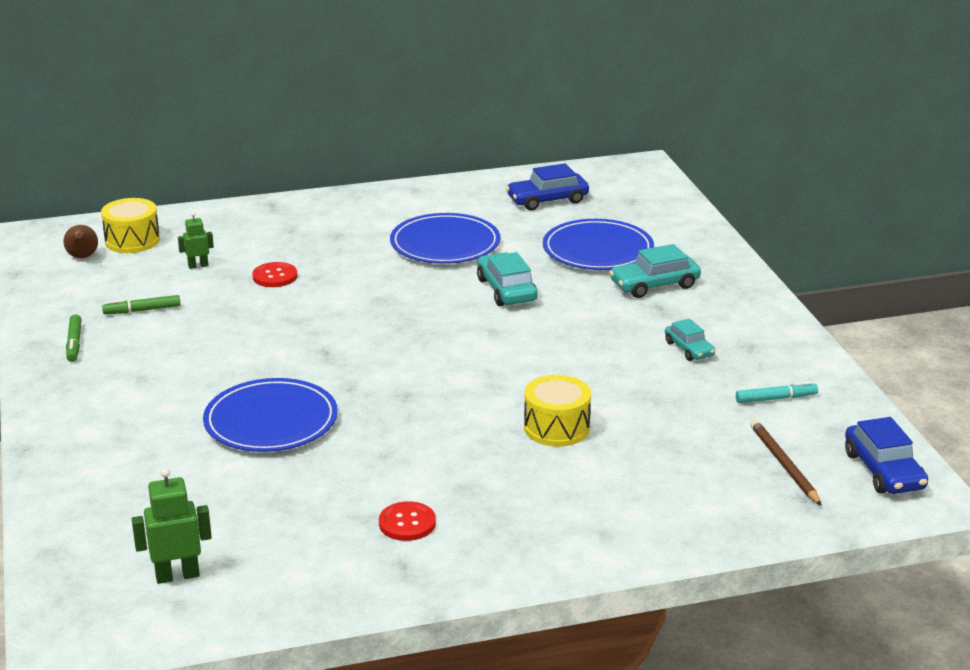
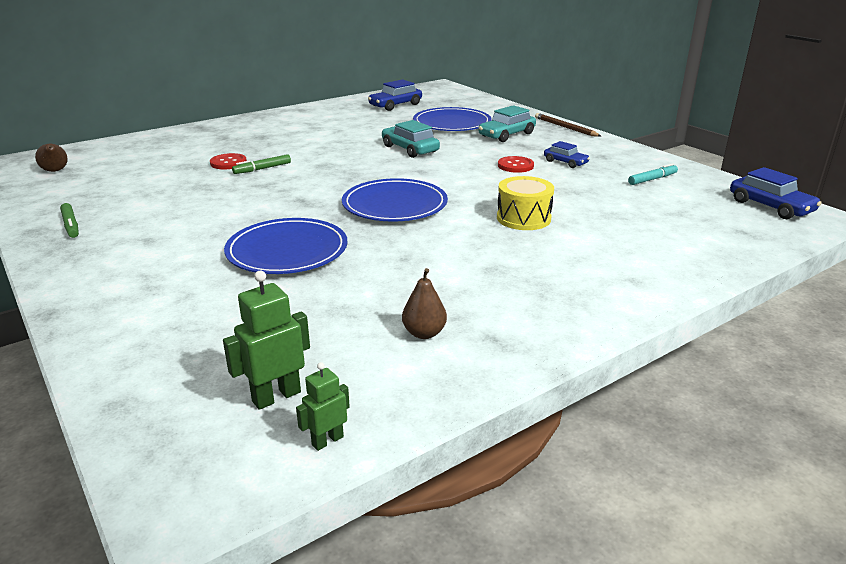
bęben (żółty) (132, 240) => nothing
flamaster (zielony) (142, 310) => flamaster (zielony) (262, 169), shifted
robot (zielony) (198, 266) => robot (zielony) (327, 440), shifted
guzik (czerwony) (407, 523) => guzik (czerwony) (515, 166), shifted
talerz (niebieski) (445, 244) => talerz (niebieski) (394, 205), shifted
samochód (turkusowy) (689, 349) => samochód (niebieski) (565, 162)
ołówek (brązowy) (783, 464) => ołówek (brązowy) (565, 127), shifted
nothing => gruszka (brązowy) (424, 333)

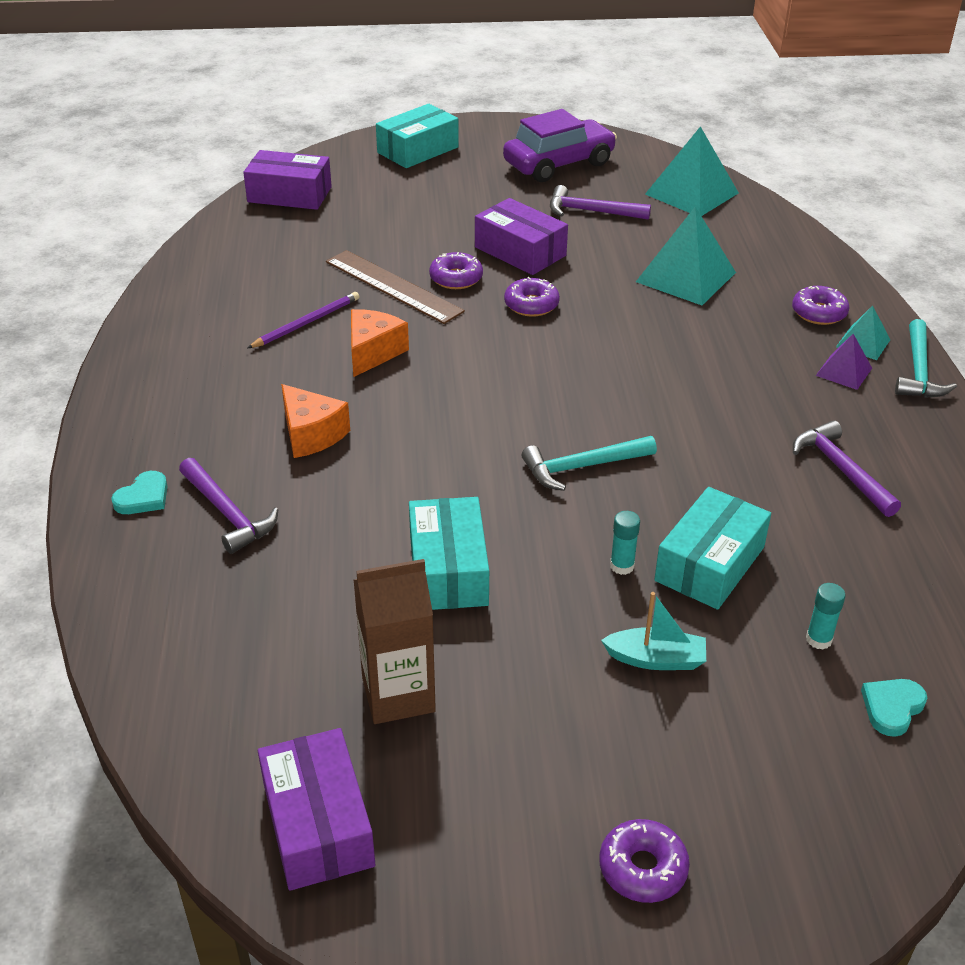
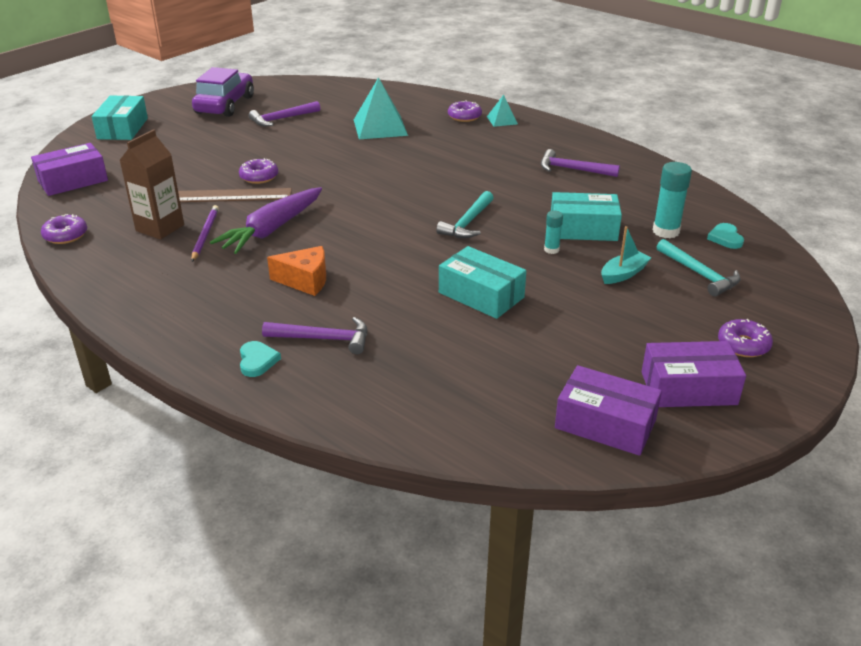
ser (pomarańczowy) (373, 352) => marchewka (fioletowy) (272, 229)
karton mleka (brązowy) (398, 694) => karton mleka (brązowy) (160, 228), shifted
pudełko (fioletowy) (520, 251) => pudełko (fioletowy) (688, 388), shifted
donut (fioletowy) (531, 305) => donut (fioletowy) (65, 235), shifted
piramida (turkusowy) (691, 193) => nothing
pudełko (turkusowy) (709, 564) => pudełko (turkusowy) (583, 229), 75 degrees counterclockwise
klej w sztyfcie (turkusowy) (818, 639) => klej w sztyfcie (turkusowy) (666, 231), x1.78
piramida (fioletowy) (843, 371) => nothing
młotek (turkusowy) (918, 371) => młotek (turkusowy) (699, 274), shifted

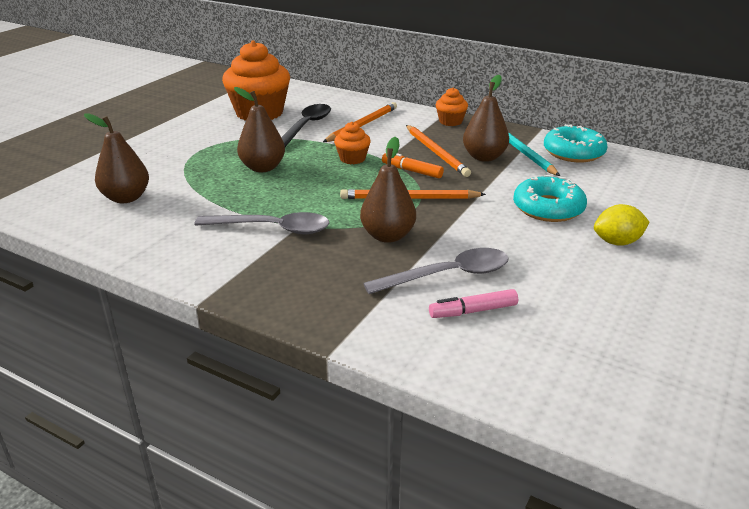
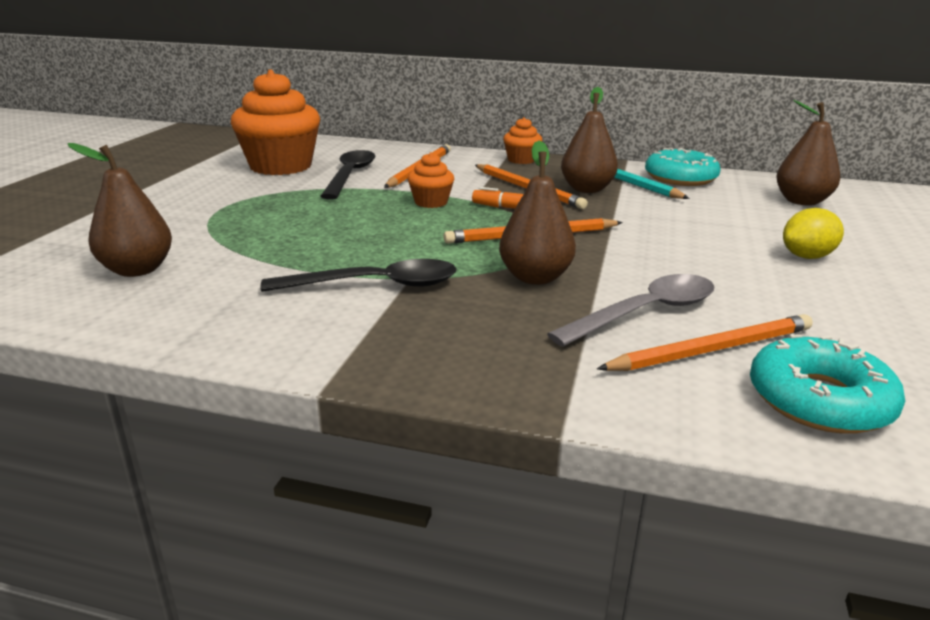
łyżka (szary) (272, 229) => łyżka (czarny) (375, 285)
gruszka (brązowy) (263, 168) => gruszka (brązowy) (802, 201), shifted
flamaster (różowy) (473, 311) => ołówek (pomarańczowy) (711, 349)
donut (turkusowy) (548, 208) => donut (turkusowy) (819, 400), shifted

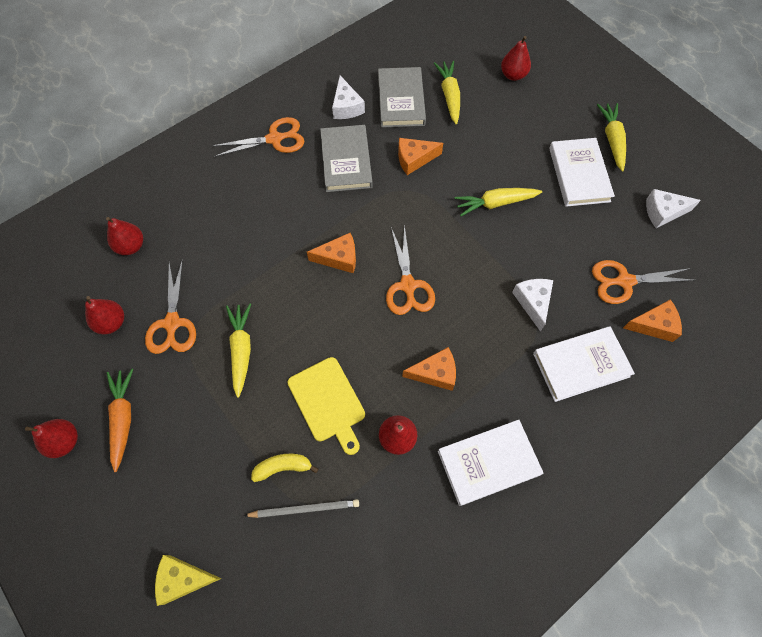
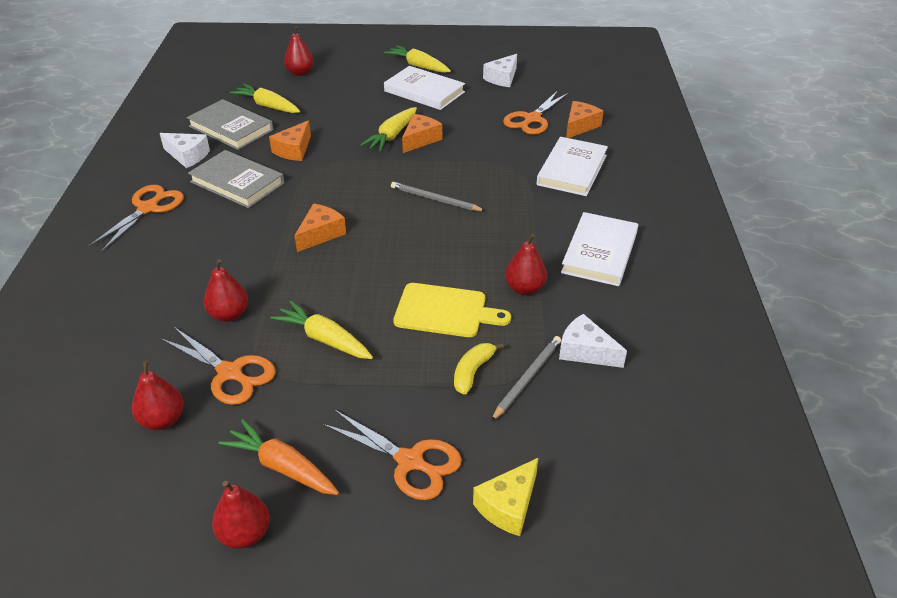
gruszka (czerwony) (131, 246) => gruszka (czerwony) (229, 314), shifted
nożyczki (pomarańczowy) (408, 285) => nożyczki (pomarańczowy) (410, 461), shifted
ser (pomarańczowy) (435, 373) => ser (pomarańczowy) (420, 139), shifted
ser (biały) (533, 302) => ser (biały) (585, 351), shifted
nothing => ołówek (szary) (435, 199)

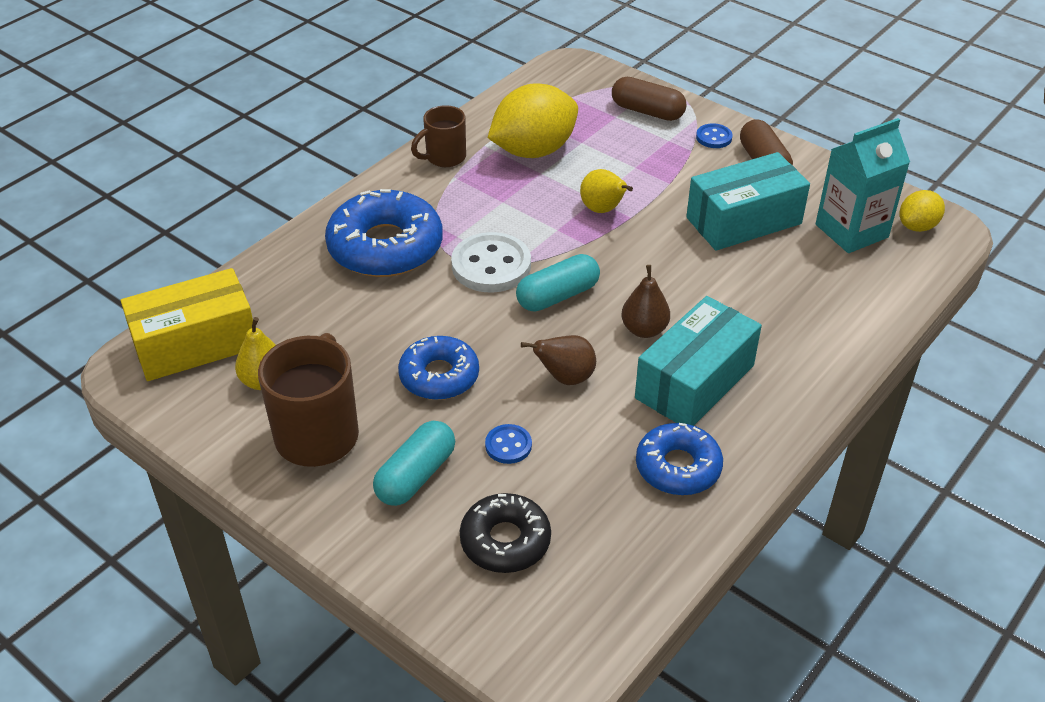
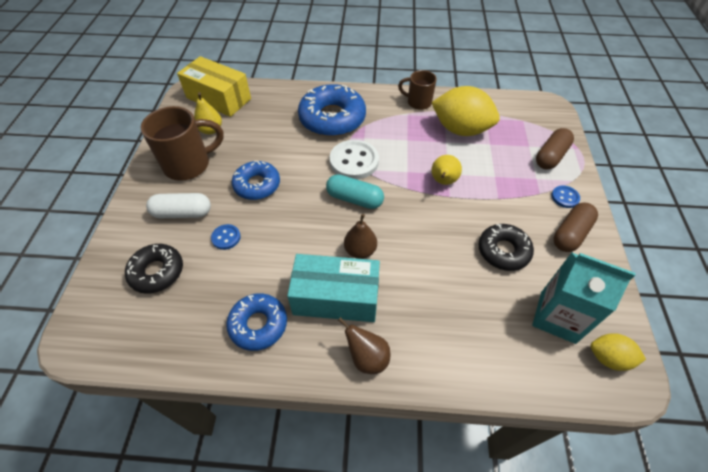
kapsułka (turkusowy) (416, 476) => kapsułka (biały) (182, 213)
gruszka (brązowy) (565, 378) => gruszka (brązowy) (367, 357), shifted
kapsułka (brązowy) (647, 111) => kapsułka (brązowy) (551, 156), 45 degrees clockwise
pudełko (turkusowy) (743, 221) => donut (czarny) (503, 251)

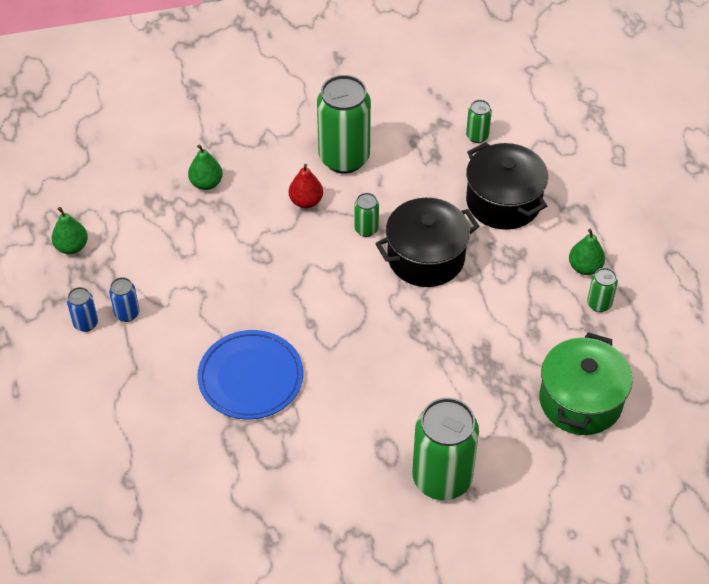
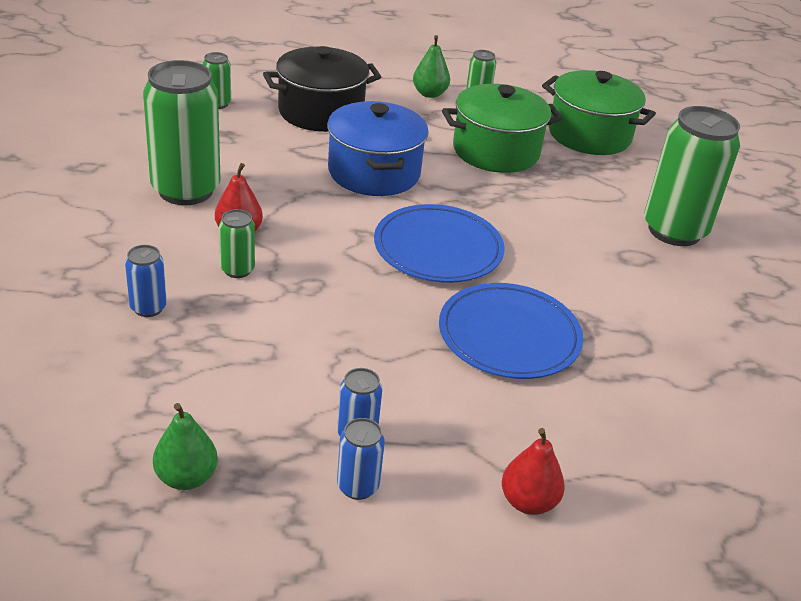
gruszka (zielony) (206, 183) => puszka (niebieski) (148, 308)
puszka (zielony) (366, 229) => puszka (zielony) (237, 270), shifted
garnek (czarny) (426, 257) => garnek (niebieski) (374, 172)
nothing => talerz (niebieski) (438, 248)
nothing => garnek (zielony) (496, 151)
nothing => gruszka (czerwony) (528, 502)

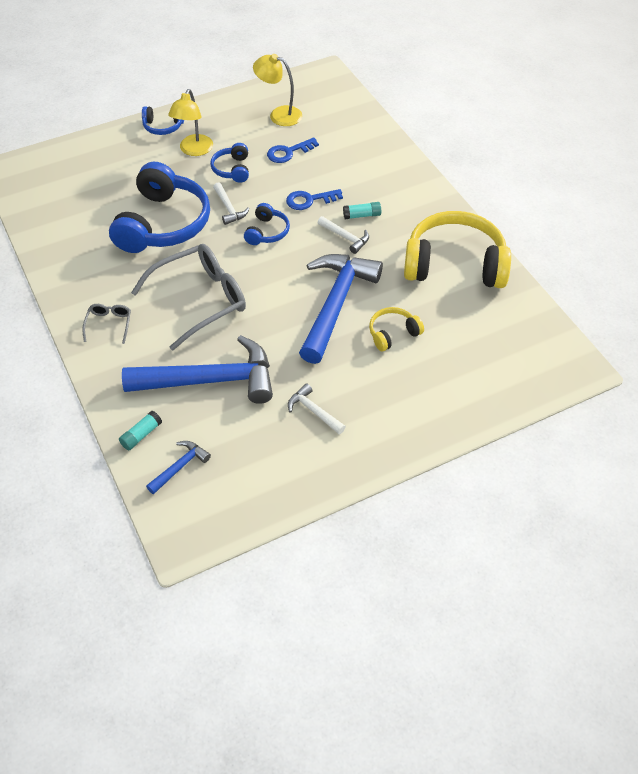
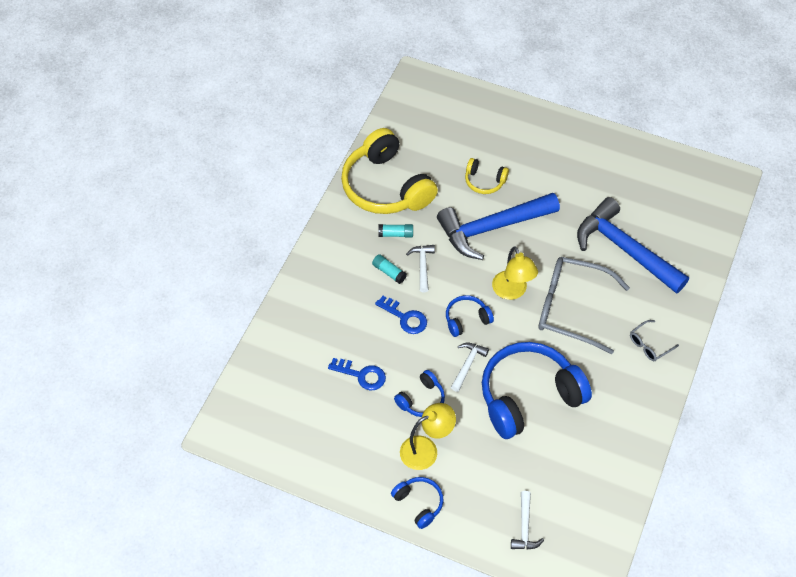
klej w sztyfcie (turkusowy) (141, 435) => klej w sztyfcie (turkusowy) (396, 234), shifted
młotek (niebieski) (180, 467) => nothing
lampka (żółty) (279, 115) => lampka (żółty) (512, 291), shifted
młotek (biały) (314, 411) => młotek (biały) (525, 527), shifted

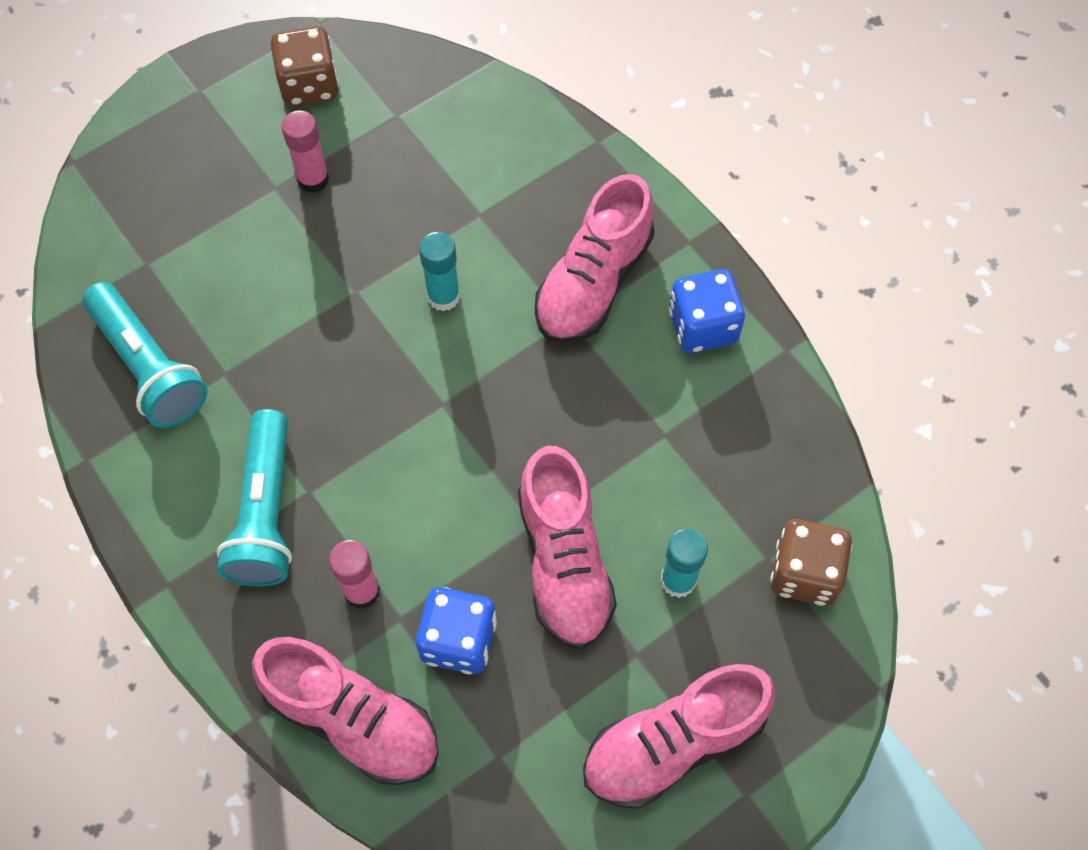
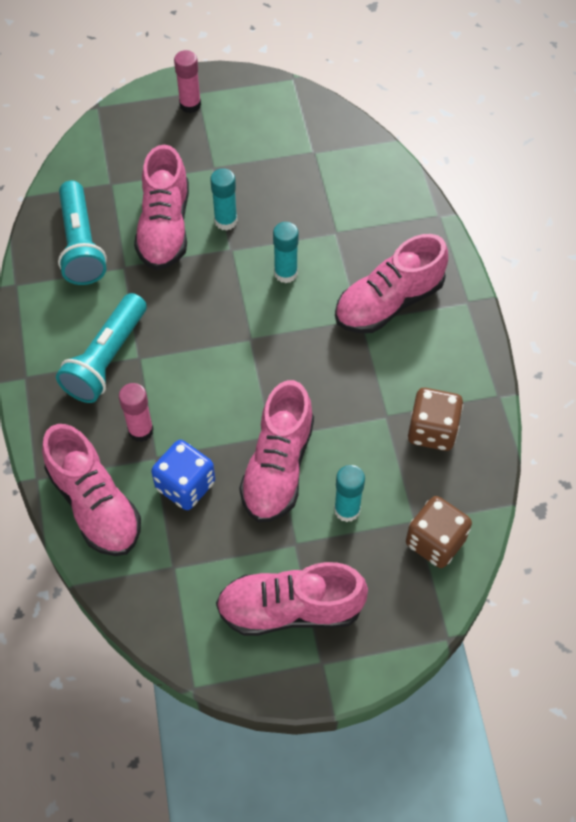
kostka do gry (brązowy) (309, 85) => kostka do gry (brązowy) (432, 430), shifted
klej w sztyfcie (różowy) (313, 179) => klej w sztyfcie (różowy) (190, 105), shifted
kostka do gry (niebieski) (702, 326) => nothing
nothing => but (różowy) (165, 227)
nothing => klej w sztyfcie (turkusowy) (226, 221)

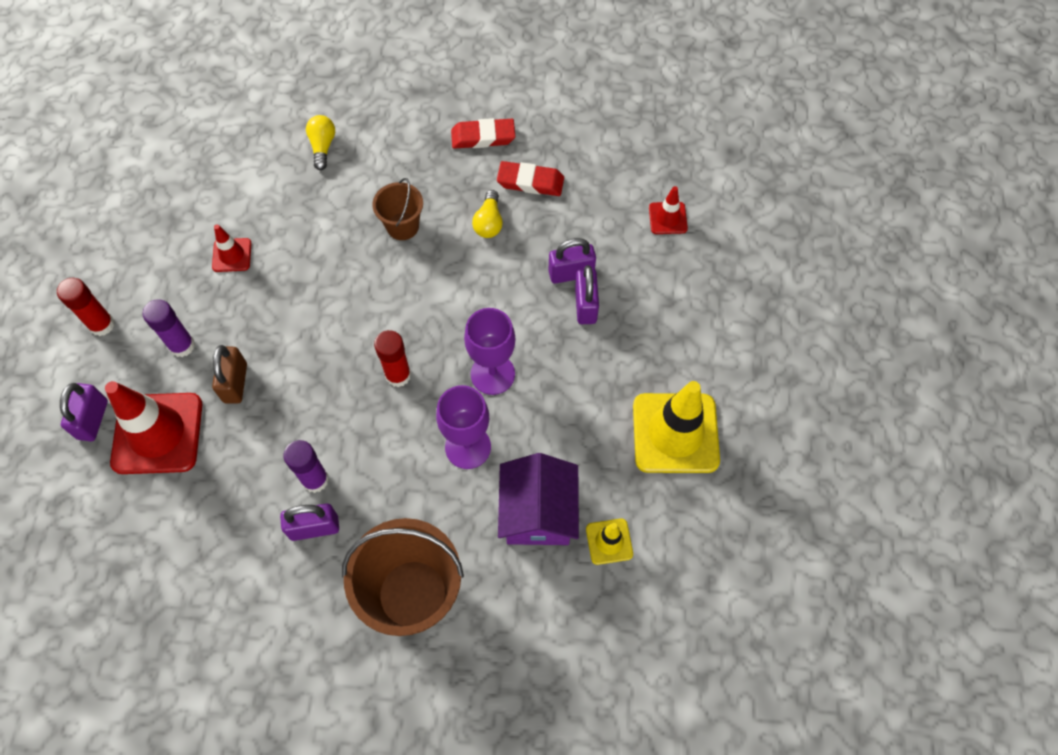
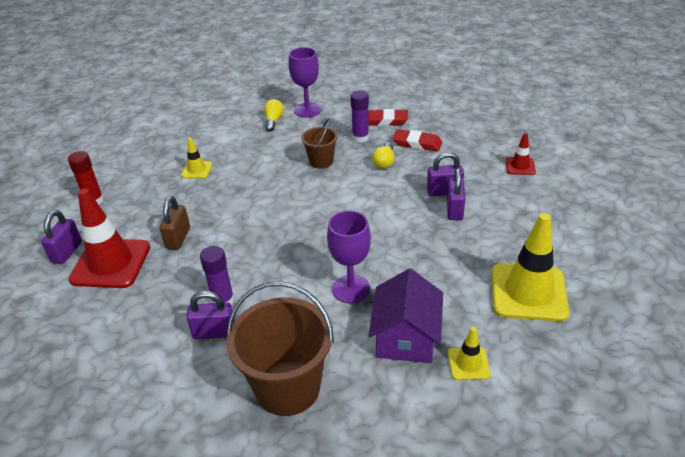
klej w sztyfcie (fioletowy) (182, 345) => klej w sztyfcie (fioletowy) (360, 138), shifted
pachołek (czerwony) (232, 255) => pachołek (żółty) (197, 170)
klej w sztyfcie (czerwony) (398, 375) => nothing
kielich (fioletowy) (492, 374) => kielich (fioletowy) (307, 110), shifted

